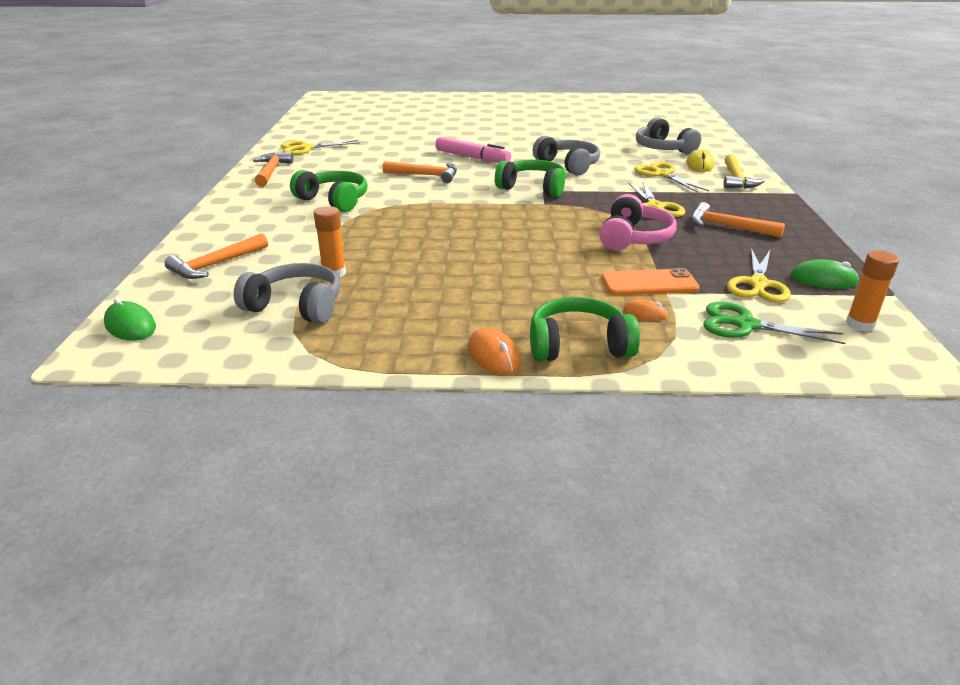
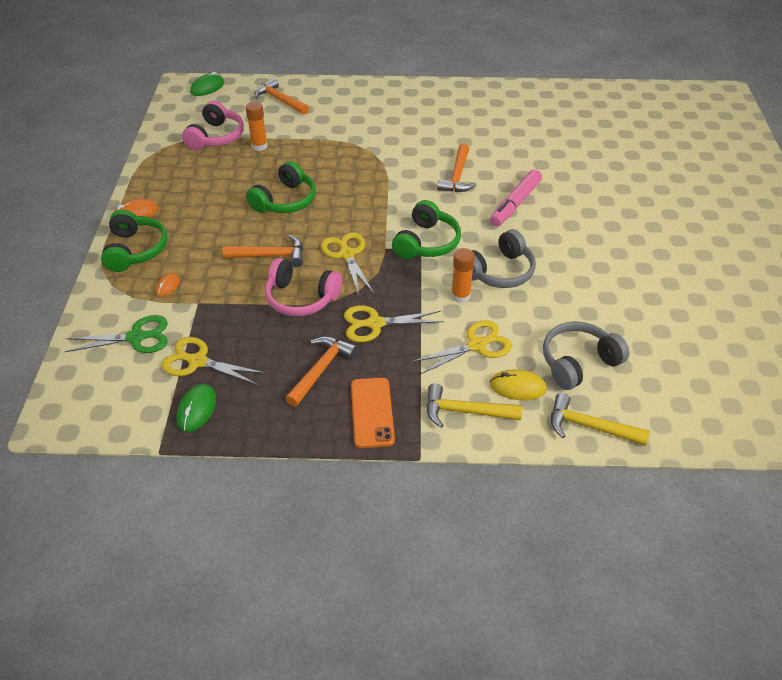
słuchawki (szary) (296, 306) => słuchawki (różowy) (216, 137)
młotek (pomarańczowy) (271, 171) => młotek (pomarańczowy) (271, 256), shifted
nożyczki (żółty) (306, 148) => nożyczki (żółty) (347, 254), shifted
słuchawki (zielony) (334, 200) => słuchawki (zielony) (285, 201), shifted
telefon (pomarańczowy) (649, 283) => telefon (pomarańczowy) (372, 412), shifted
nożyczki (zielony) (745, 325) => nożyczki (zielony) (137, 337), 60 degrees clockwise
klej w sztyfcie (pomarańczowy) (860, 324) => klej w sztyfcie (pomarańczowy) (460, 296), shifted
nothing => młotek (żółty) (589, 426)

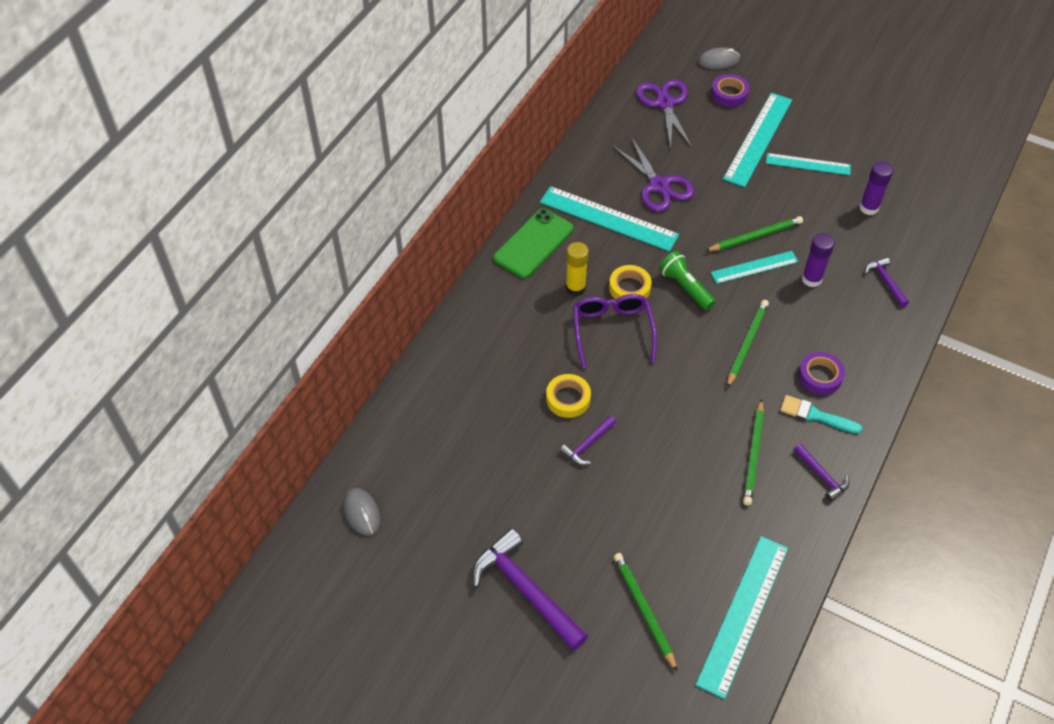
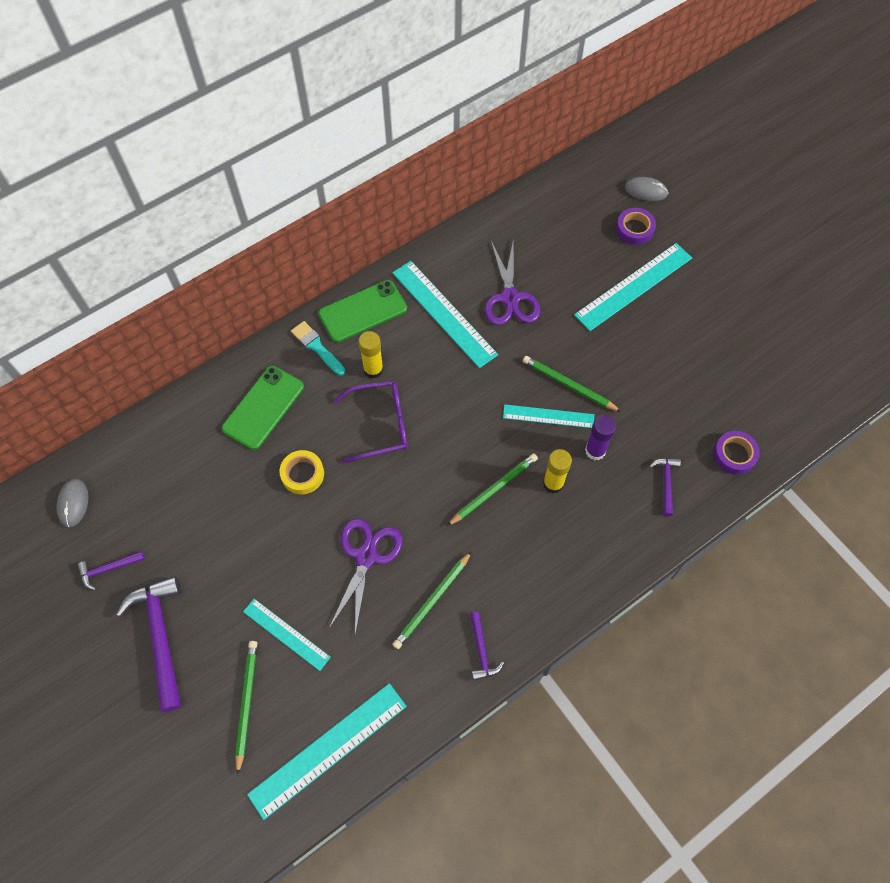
młotek (fioletowy) (587, 444) => młotek (fioletowy) (108, 569), shifted
okulary (fioletowy) (612, 330) => okulary (fioletowy) (380, 425), 60 degrees clockwise
taśma klejąca (żółty) (629, 288) => nothing
nożyczki (fioletowy) (665, 103) => nożyczki (fioletowy) (366, 556), shifted
latarka (zielony) (685, 287) => nothing
ołówek (zielony) (755, 236) => ołówek (zielony) (568, 385), 150 degrees counterclockwise
linijka (turkusowy) (808, 164) => linijka (turkusowy) (286, 634), shifted
pędzel (turkusowy) (815, 415) => pędzel (turkusowy) (316, 347), shifted
taśma klejąca (fioletowy) (820, 376) => taśma klejąca (fioletowy) (734, 454), shifted
klej w sztyfcie (fioletowy) (869, 208) => nothing
nothing => telefon (zielony) (263, 407)
nothing => klej w sztyfcie (żółty) (553, 483)

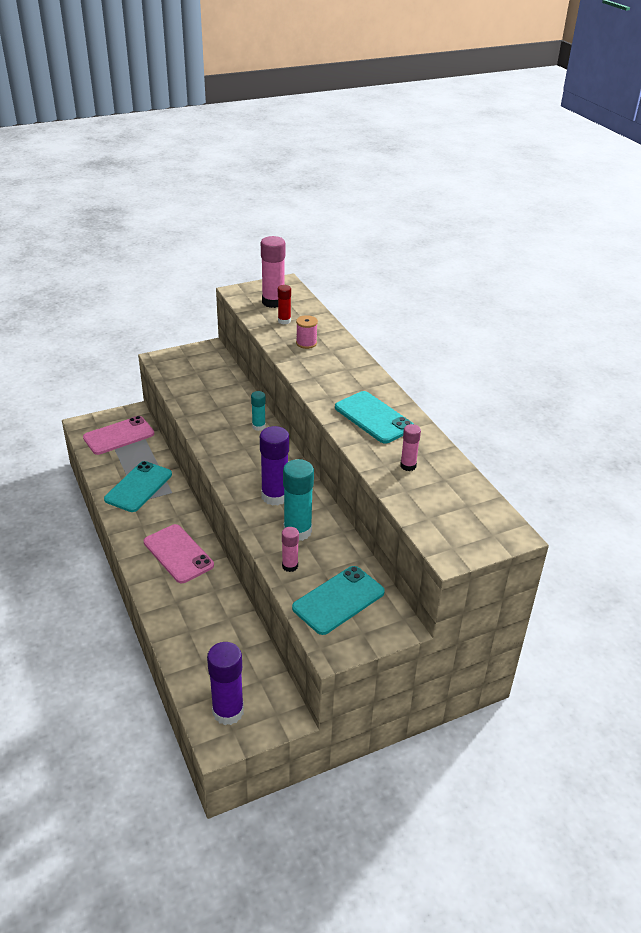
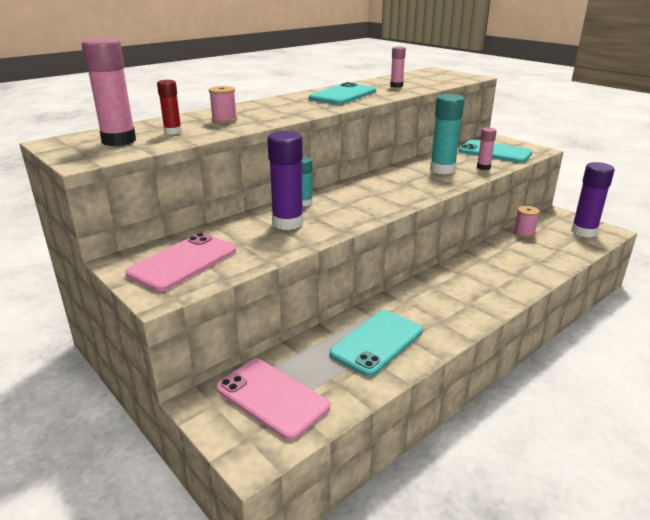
telefon (turkusowy) (138, 487) => telefon (turkusowy) (377, 342), 60 degrees counterclockwise
telefon (różowy) (178, 554) => telefon (różowy) (183, 262), shifted
klej w sztyfcie (fioletowy) (275, 496) => klej w sztyfcie (fioletowy) (287, 223), shifted
nothing => szpulka (różowy) (524, 233)

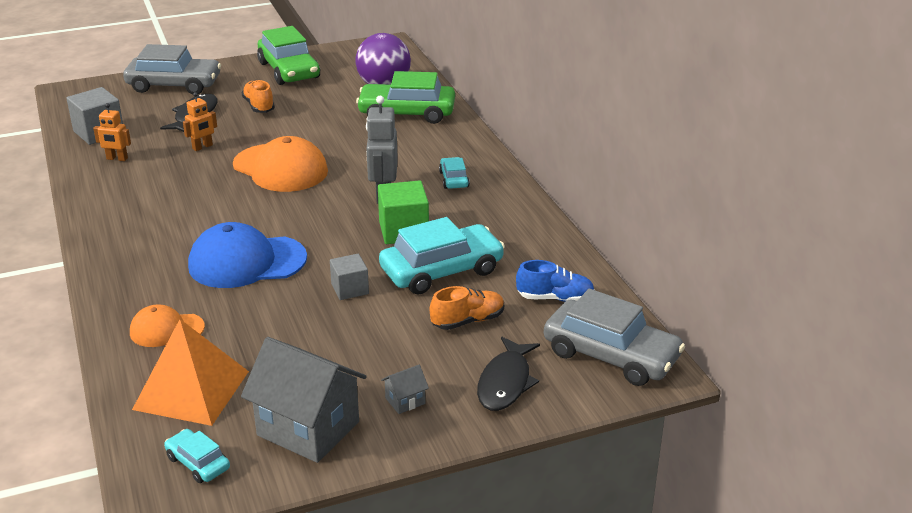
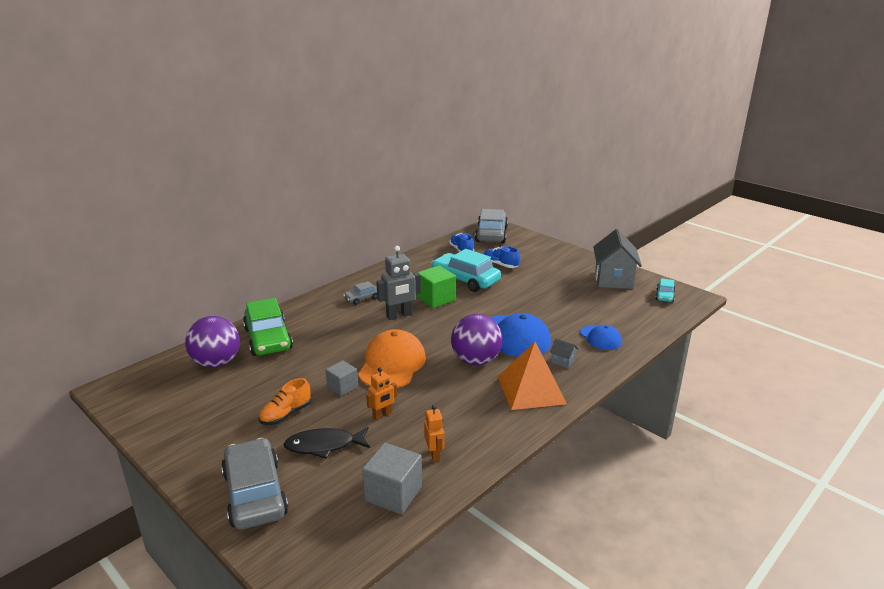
czapka (pomarańczowy) (166, 330) => czapka (niebieski) (600, 338)
piramida (pomarańczowy) (191, 390) => piramida (pomarańczowy) (531, 390), shifted
robot (pomarańczowy) (202, 147) => robot (pomarańczowy) (382, 414), 120 degrees clockwise
samochód (zielony) (289, 70) => nothing
sześcian (szary) (350, 289) => sześcian (szary) (342, 387), shifted
domek (szary) (405, 401) => domek (szary) (563, 361), shifted
but (pomarańczowy) (468, 321) => but (niebieski) (500, 265)
samochód (turkusowy) (454, 179) => samochód (szary) (362, 298)
ryba (czarny) (505, 382) => nothing
nothing => piłka (fioletowy) (476, 360)

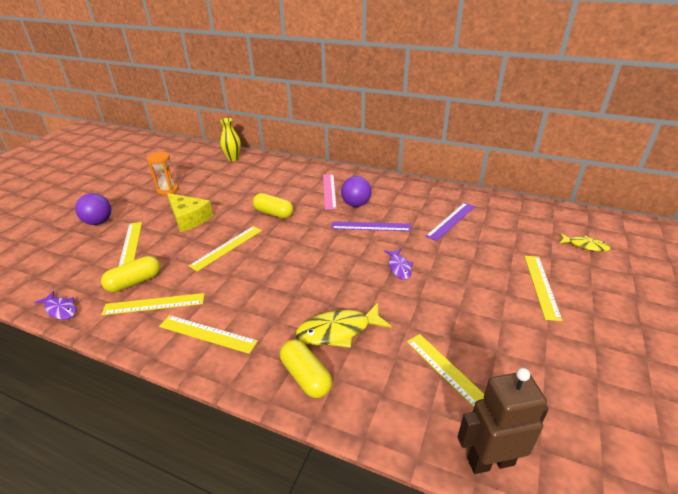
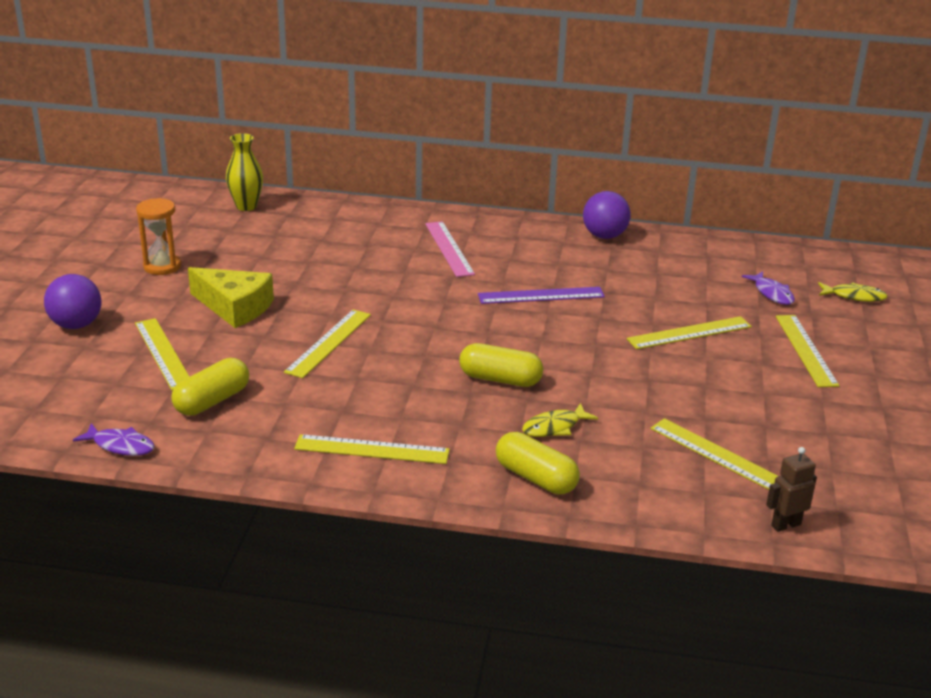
linijka (żółty) (154, 304) => linijka (żółty) (689, 333), shifted
kapsułka (żółty) (273, 213) => kapsułka (żółty) (500, 379), shifted
ryba (żółty) (338, 331) => ryba (żółty) (554, 427), x0.61
piłka (fioletowy) (356, 204) => piłka (fioletowy) (604, 236), shifted
ryba (fioletowy) (399, 267) => ryba (fioletowy) (772, 293), shifted
linijka (fioletowy) (451, 221) => nothing
robot (brązowy) (490, 461) => robot (brązowy) (785, 525), x0.56

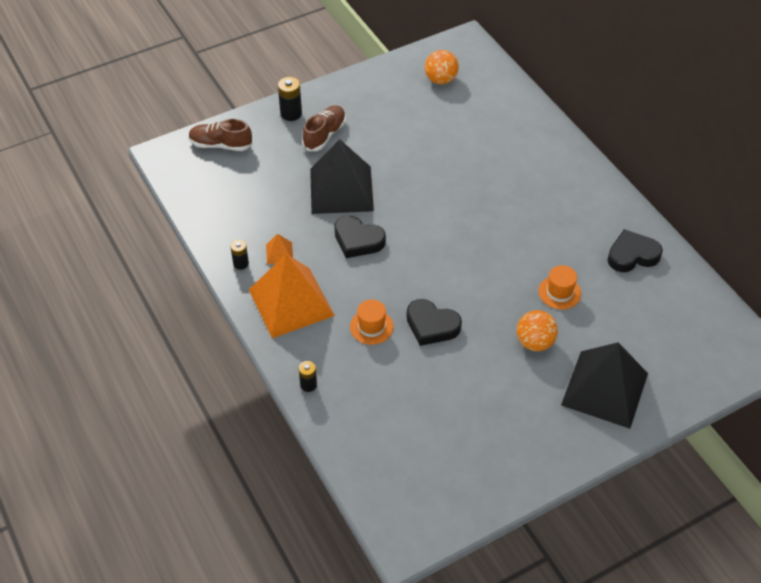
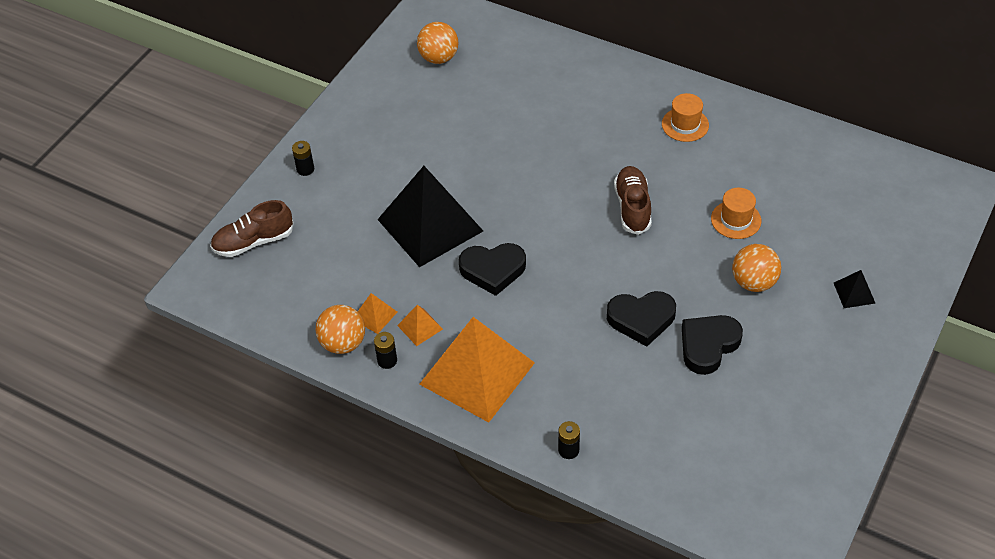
bateria (czarny) (291, 113) => bateria (czarny) (305, 169), x0.65
but (brązowy) (324, 135) => but (brązowy) (632, 207), shifted
kapelusz (pomarańczowy) (371, 327) => kapelusz (pomarańczowy) (685, 124), shifted
piramida (czarny) (605, 389) => piramida (czarny) (854, 293), x0.41
serce (czarny) (632, 255) => serce (czarny) (708, 346), shifted
nothing => piłka (pomarańczowy) (343, 343)
nothing => piramida (pomarańczowy) (374, 315)

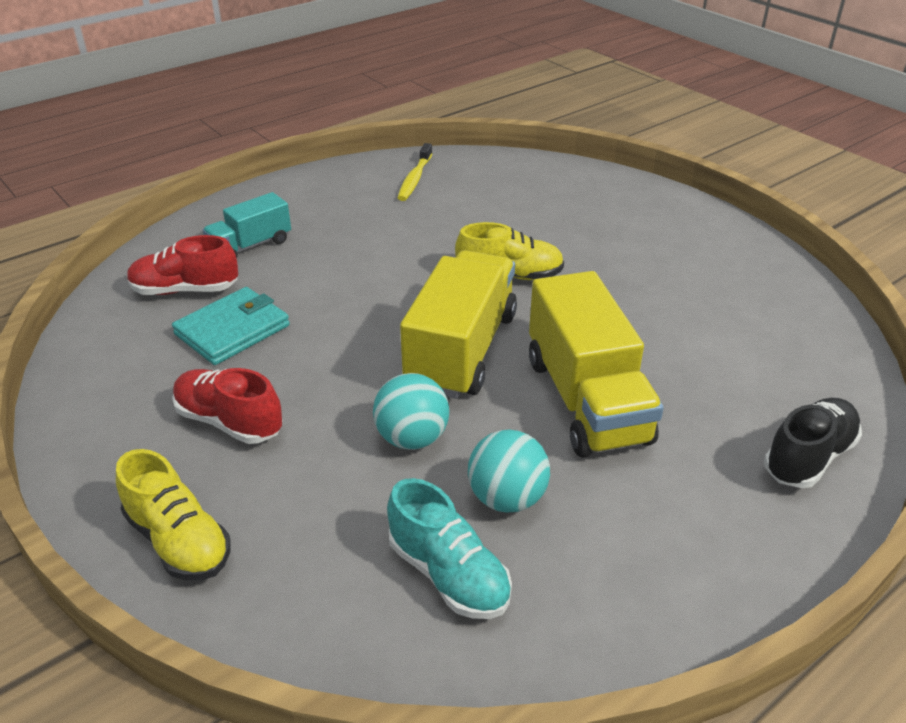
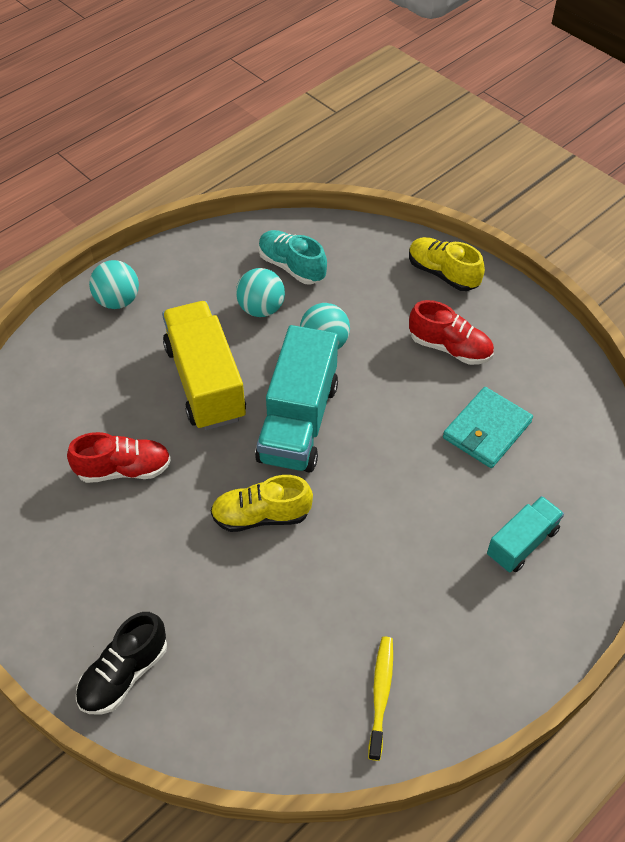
but (czerwony) (185, 290) => but (czerwony) (124, 469), shifted
ciężarówka (żółty) (461, 350) => ciężarówka (turkusowy) (298, 422)
but (czarny) (808, 457) => but (czarny) (124, 674), shifted
nothing => piłka (turkusowy) (118, 301)

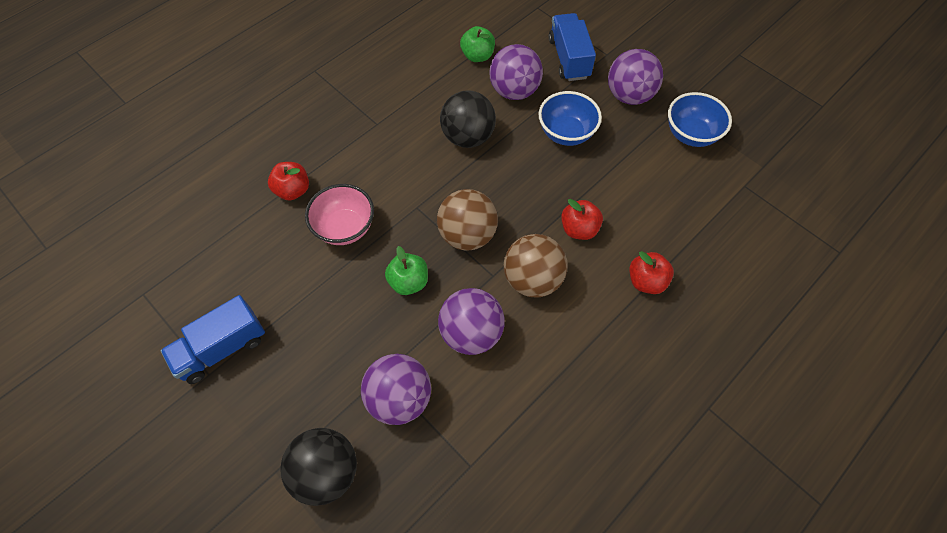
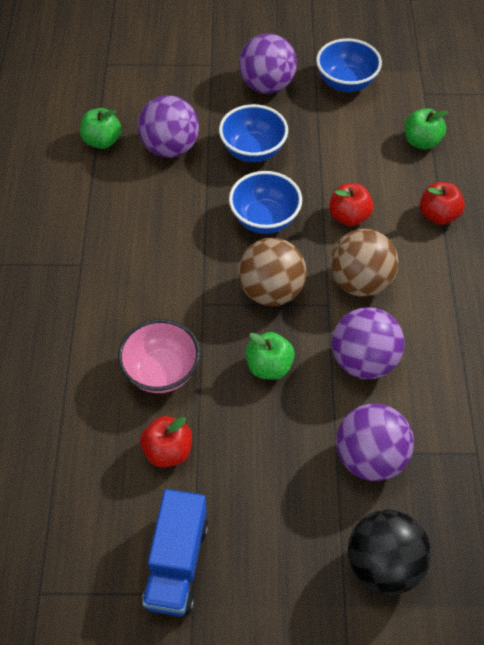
jabłko (czerwony) (293, 190) => jabłko (czerwony) (168, 451), shifted
piłka (czarny) (468, 137) => nothing
ciężarówka (niebieski) (568, 58) => nothing
nothing => miska (niebieski) (264, 219)
nothing => jabłko (zielony) (421, 141)

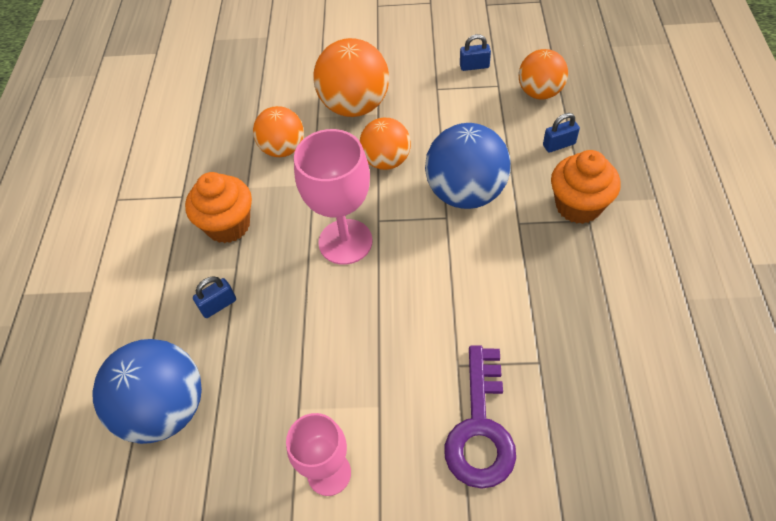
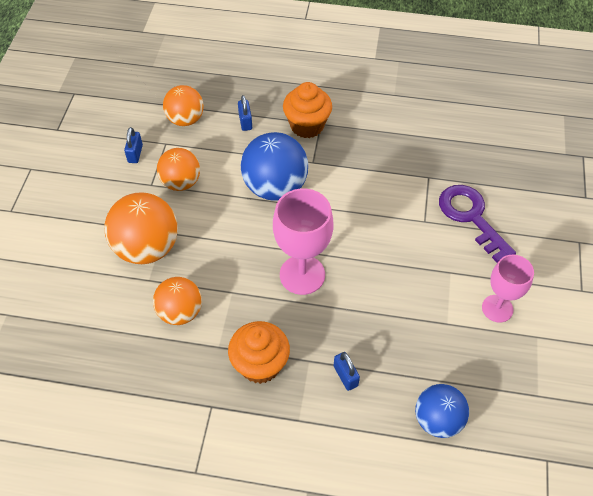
piłka (niebieski) (165, 409) => piłka (niebieski) (437, 420), x0.65
piłka (pomarańczowy) (386, 161) => piłka (pomarańczowy) (181, 182), shifted
klucz (fioletowy) (480, 427) => klucz (fioletowy) (471, 217), 135 degrees counterclockwise

